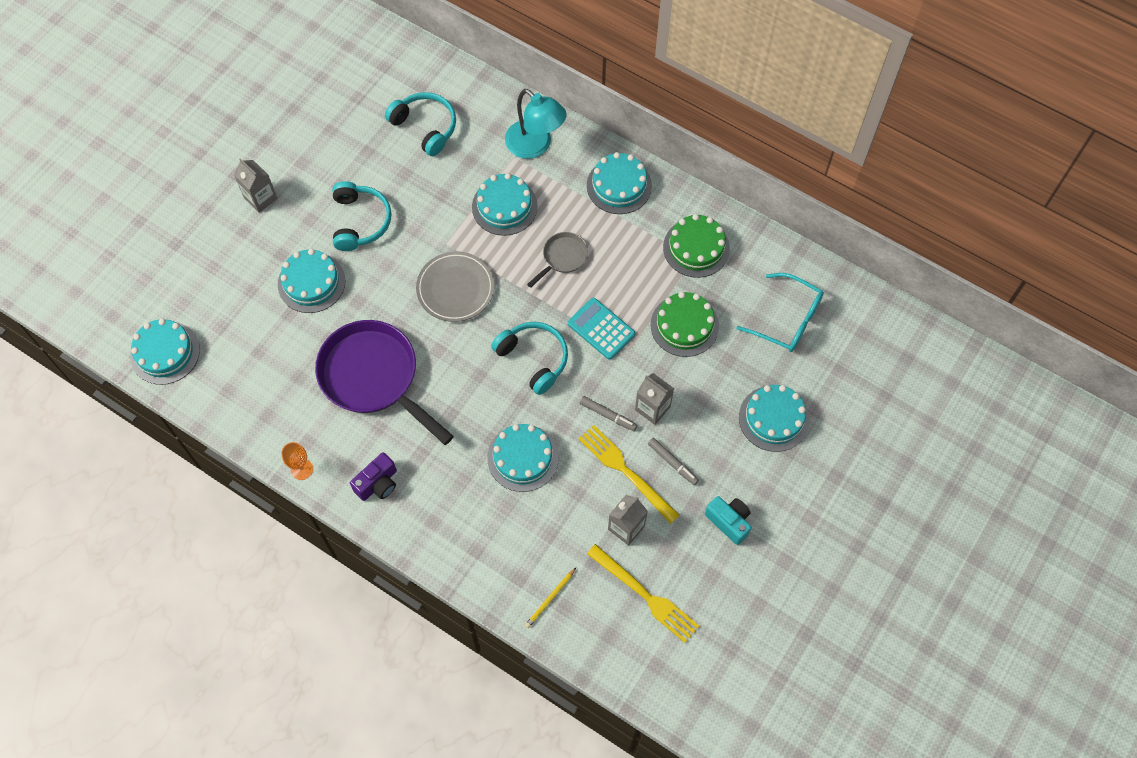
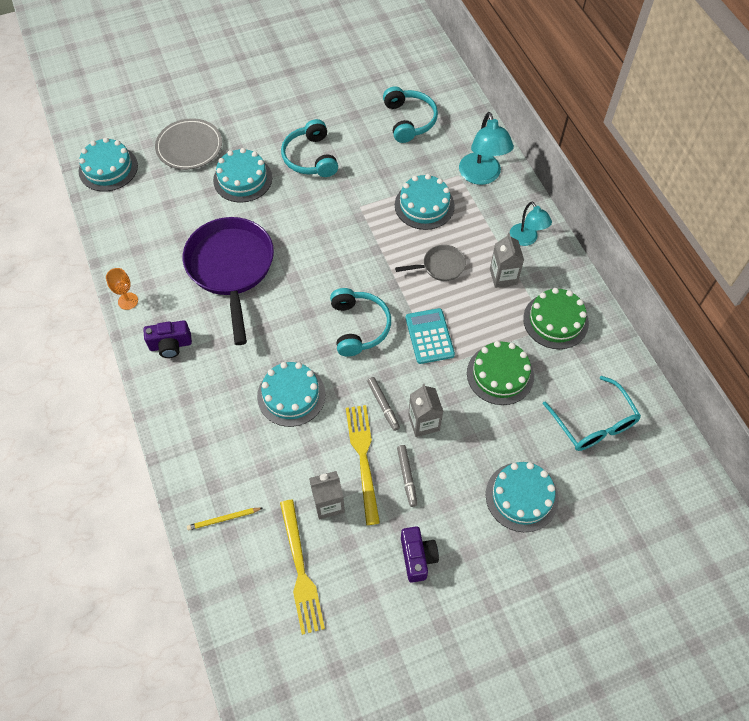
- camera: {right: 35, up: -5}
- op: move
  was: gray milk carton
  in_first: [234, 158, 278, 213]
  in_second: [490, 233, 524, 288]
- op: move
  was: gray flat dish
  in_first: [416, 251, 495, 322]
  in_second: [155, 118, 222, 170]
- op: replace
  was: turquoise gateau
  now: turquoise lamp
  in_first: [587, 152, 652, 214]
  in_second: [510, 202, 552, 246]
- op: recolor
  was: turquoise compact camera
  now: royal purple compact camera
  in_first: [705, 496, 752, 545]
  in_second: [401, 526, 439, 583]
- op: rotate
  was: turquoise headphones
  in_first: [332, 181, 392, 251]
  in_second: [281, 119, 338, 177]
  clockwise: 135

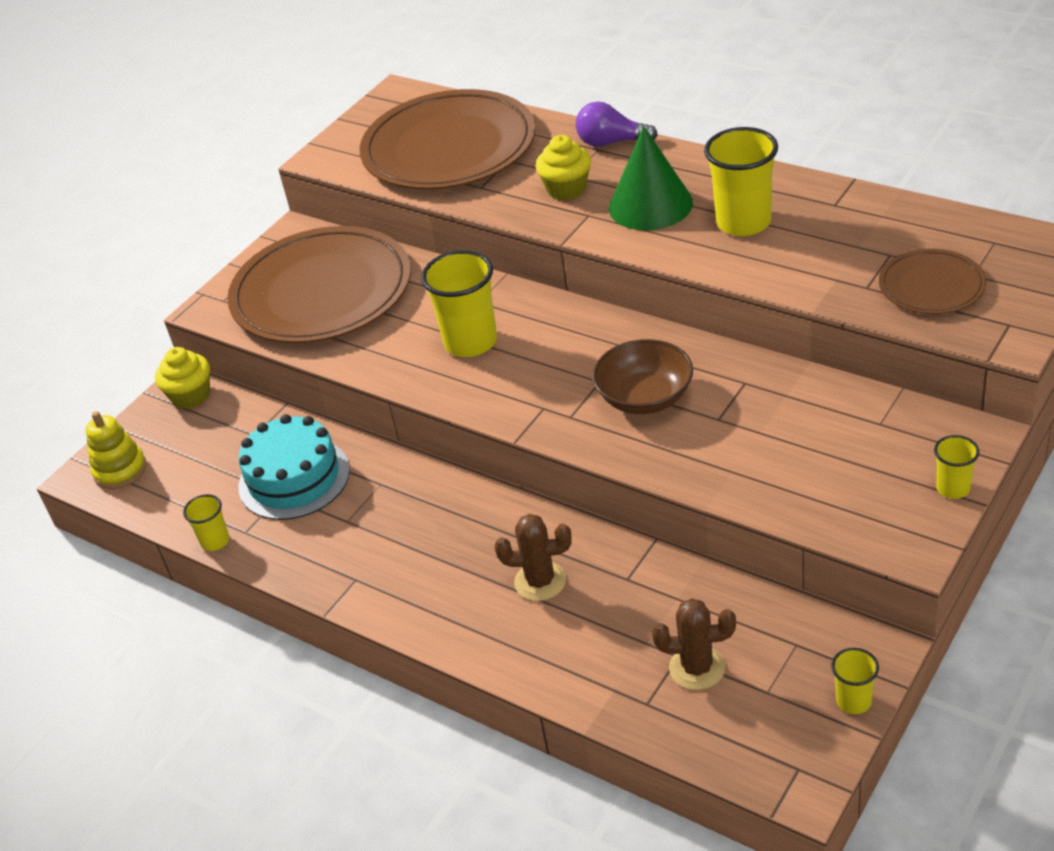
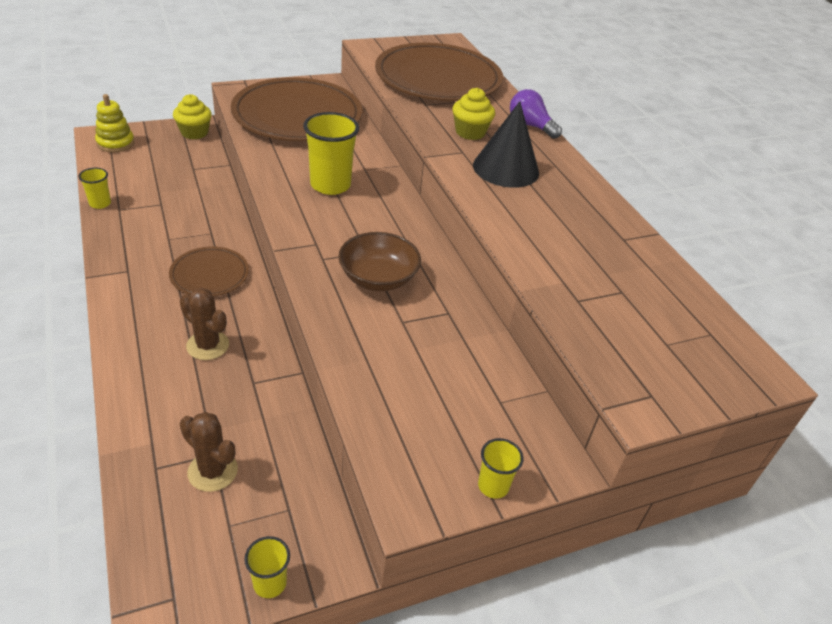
- camera: {right: 25, up: 0}
- op: delete
  was: turquoise gateau
  in_first: [238, 414, 350, 520]
- op: delete
  was: bright yellow tumbler
  in_first: [704, 127, 778, 236]
- op: move
  was: brown flat dish
  in_first: [879, 249, 986, 314]
  in_second: [169, 247, 249, 296]
- op: recolor
  was: emerald cone
  now: jet-black cone
  in_first: [609, 126, 693, 230]
  in_second: [473, 101, 539, 188]

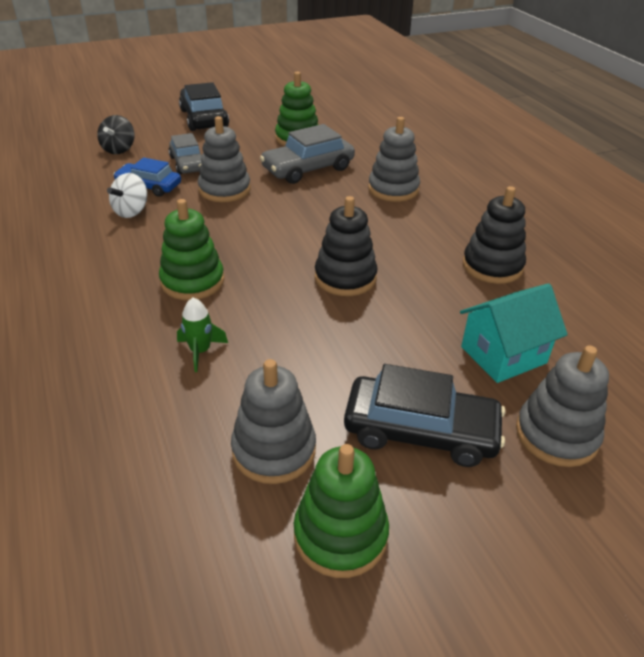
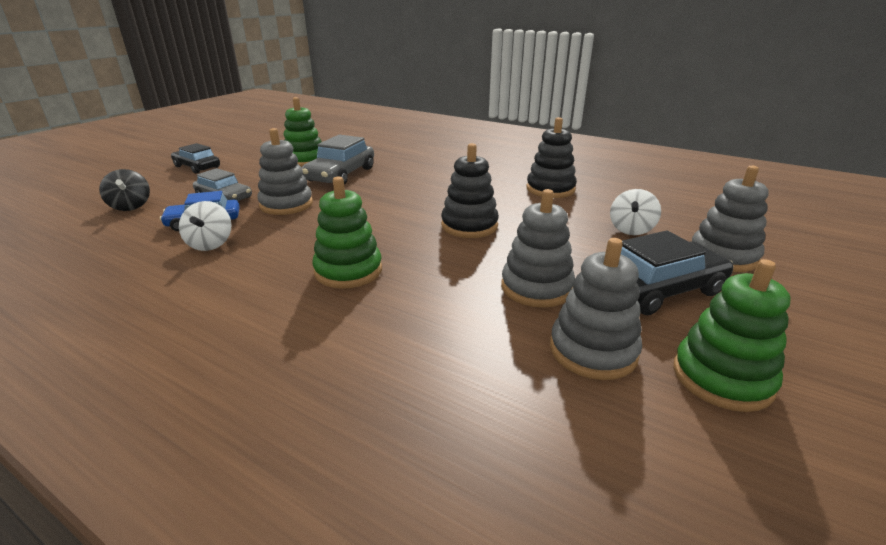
- camera: {right: -35, up: -10}
- op: delete
  was: emerald rocket
  in_first: [177, 298, 228, 372]
- op: move
  was: gray ring stacker
  in_first: [368, 117, 420, 202]
  in_second: [501, 189, 575, 308]
- op: replace
  was: turquoise cottage
  now: snow-white spinning top
  in_first: [460, 283, 568, 383]
  in_second: [610, 189, 661, 235]
- op: resize
  was: jet-black toy car
  in_first: [179, 82, 229, 131]
  in_second: [171, 143, 220, 174]
  ratio: 0.67

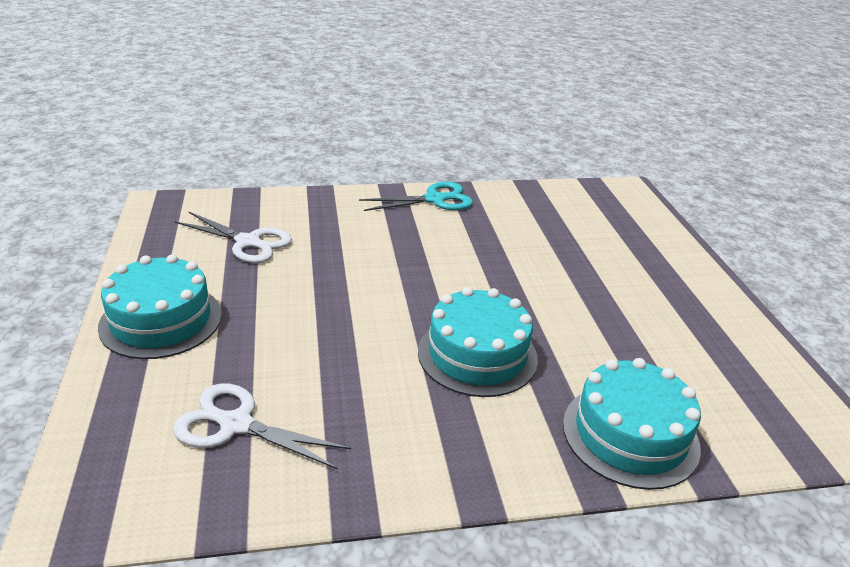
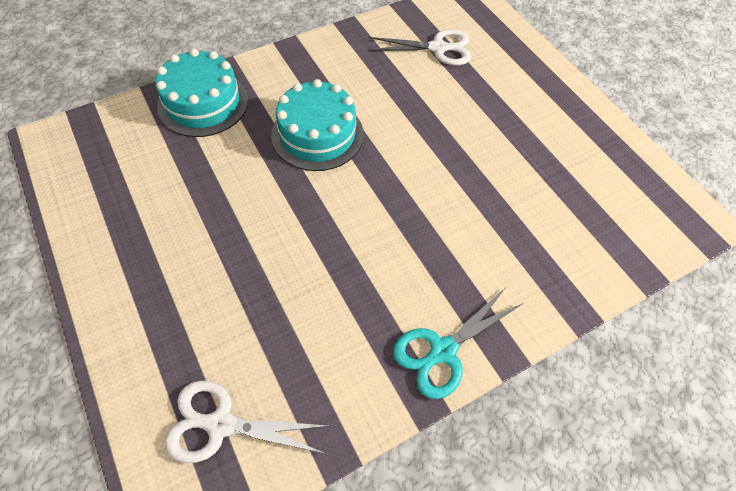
- camera: {right: 160, up: 25}
- op: delete
  was: turquoise gateau
  in_first: [98, 254, 222, 359]
- op: move
  was: snow-white pair of scissors
  in_first: [175, 212, 292, 263]
  in_second: [165, 381, 328, 463]

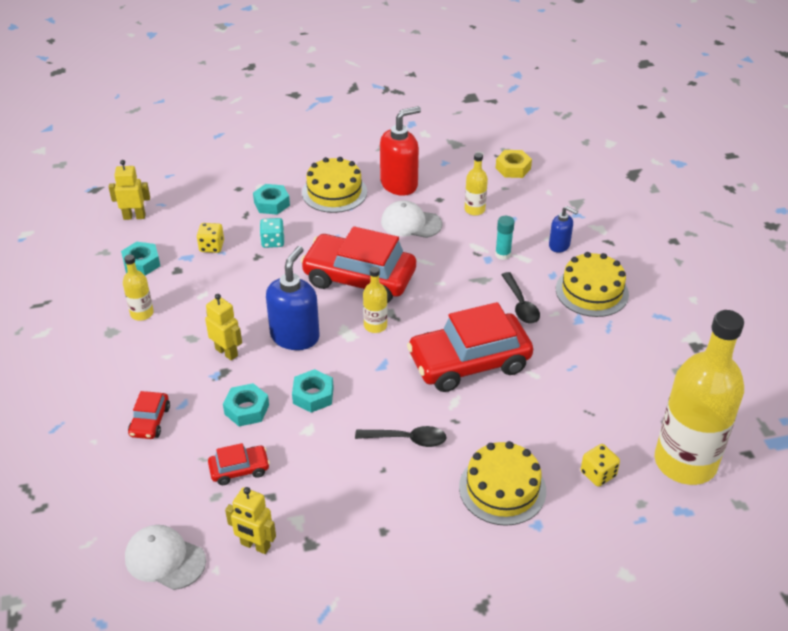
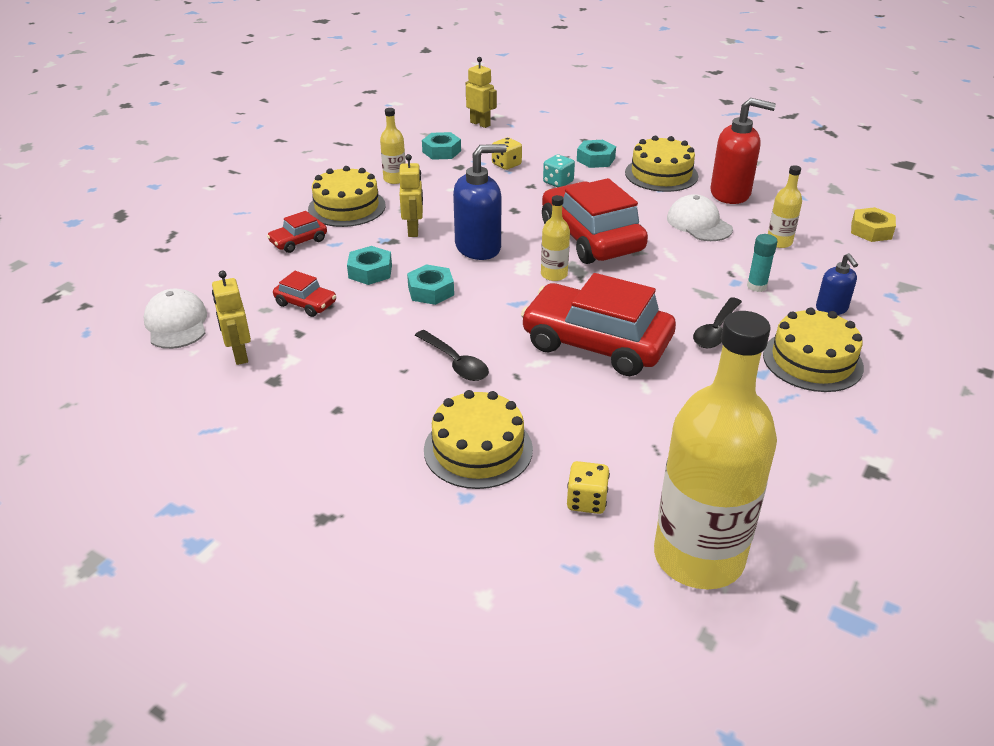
- camera: {right: 45, up: -5}
- op: insert
  now: bright yellow gateau
  in_second: [308, 166, 386, 227]

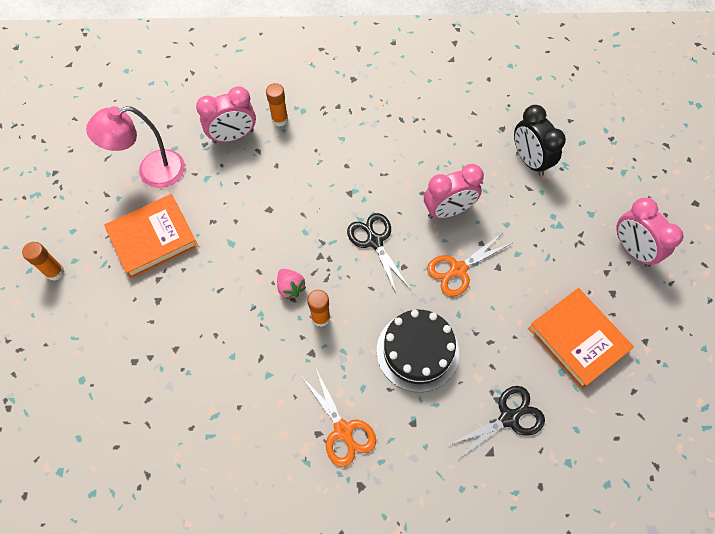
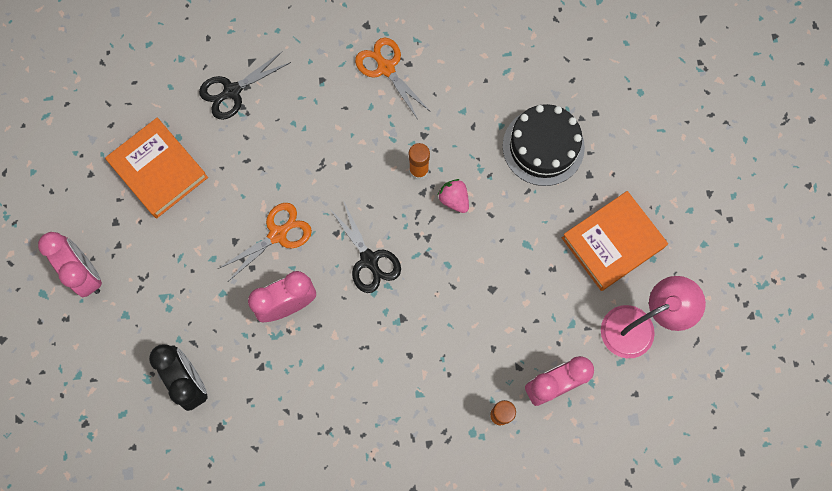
- camera: {right: 175, up: 10}
- op: delete
  was: orange glue
  in_first: [22, 242, 64, 281]
- op: move
  was: jet-black gateau
  in_first: [377, 310, 459, 392]
  in_second: [503, 104, 585, 186]

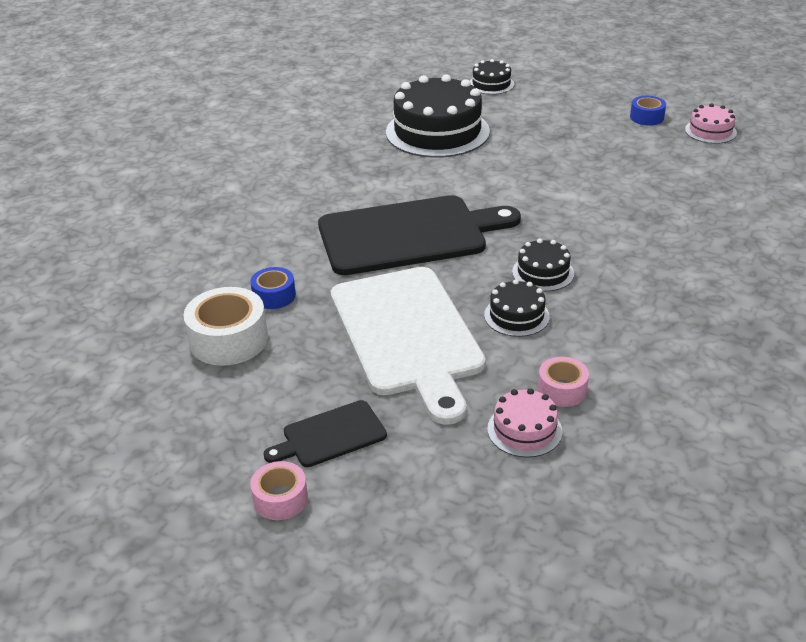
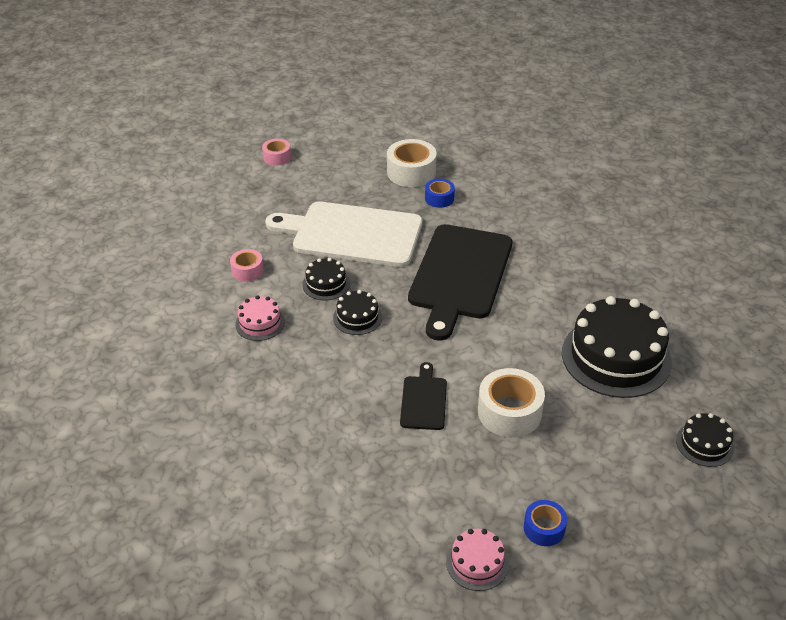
- camera: {right: 120, up: 5}
- op: insert
  now: snow-white tape
  in_second: [478, 368, 545, 437]
- op: move
  was: jet-black chopping board
  in_first: [263, 400, 387, 467]
  in_second: [400, 362, 447, 430]
- op: move
  was: rose-pink gateau
  in_first: [487, 388, 562, 458]
  in_second: [235, 295, 285, 341]

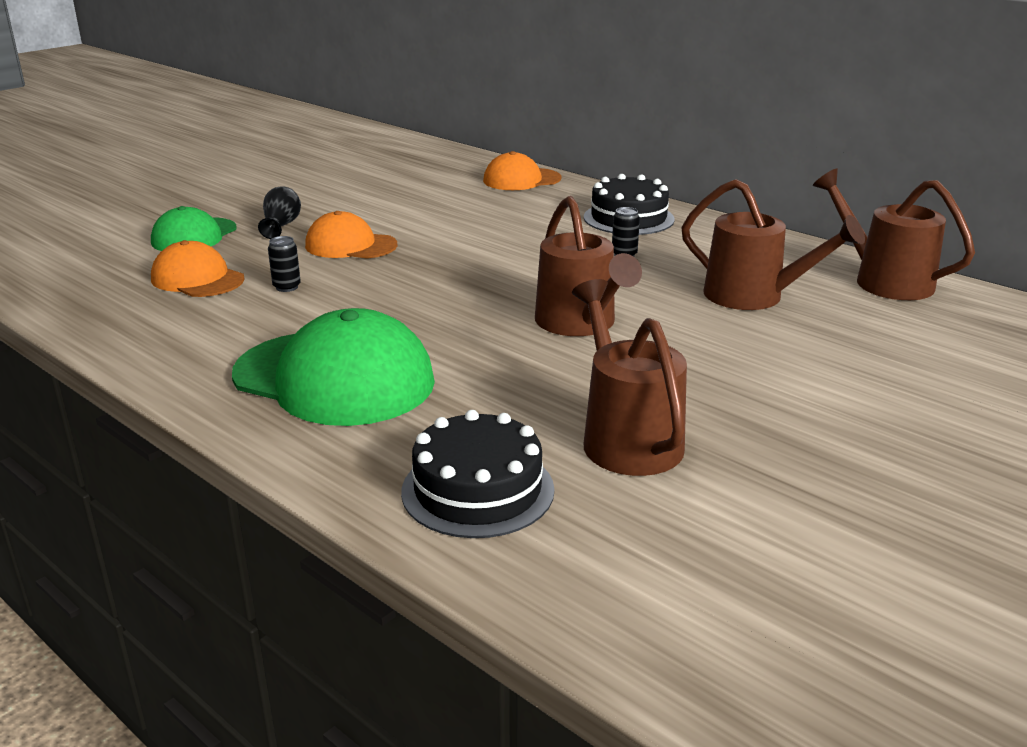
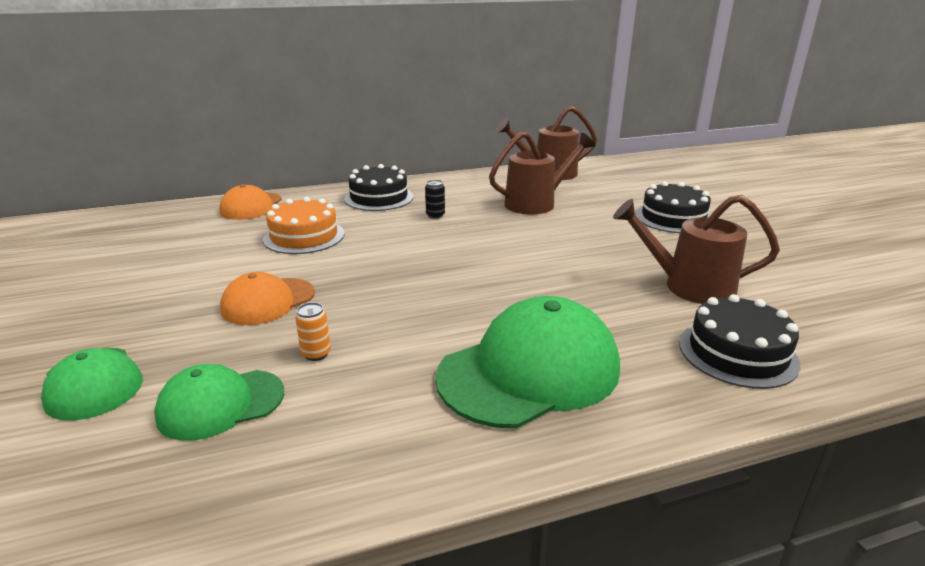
- camera: {right: -60, up: 0}
- op: delete
  was: jet-black vase
  in_first: [258, 186, 301, 239]
- op: delete
  was: brown watering pot
  in_first: [535, 196, 642, 336]
- op: insert
  now: orange gateau
  in_second: [263, 197, 345, 254]
- op: insert
  now: jet-black gateau
  in_second: [635, 181, 711, 233]
- op: recolor
  was: orange cap
  now: emerald cap
  in_first: [151, 240, 245, 297]
  in_second: [154, 364, 284, 441]
- op: recolor
  was: jet-black tin
  now: orange tin
  in_first: [268, 236, 301, 292]
  in_second: [295, 302, 331, 361]

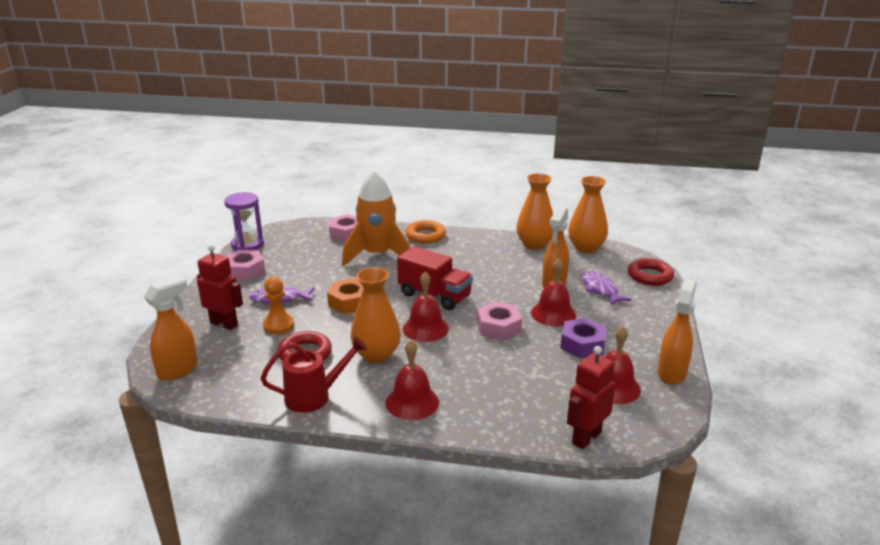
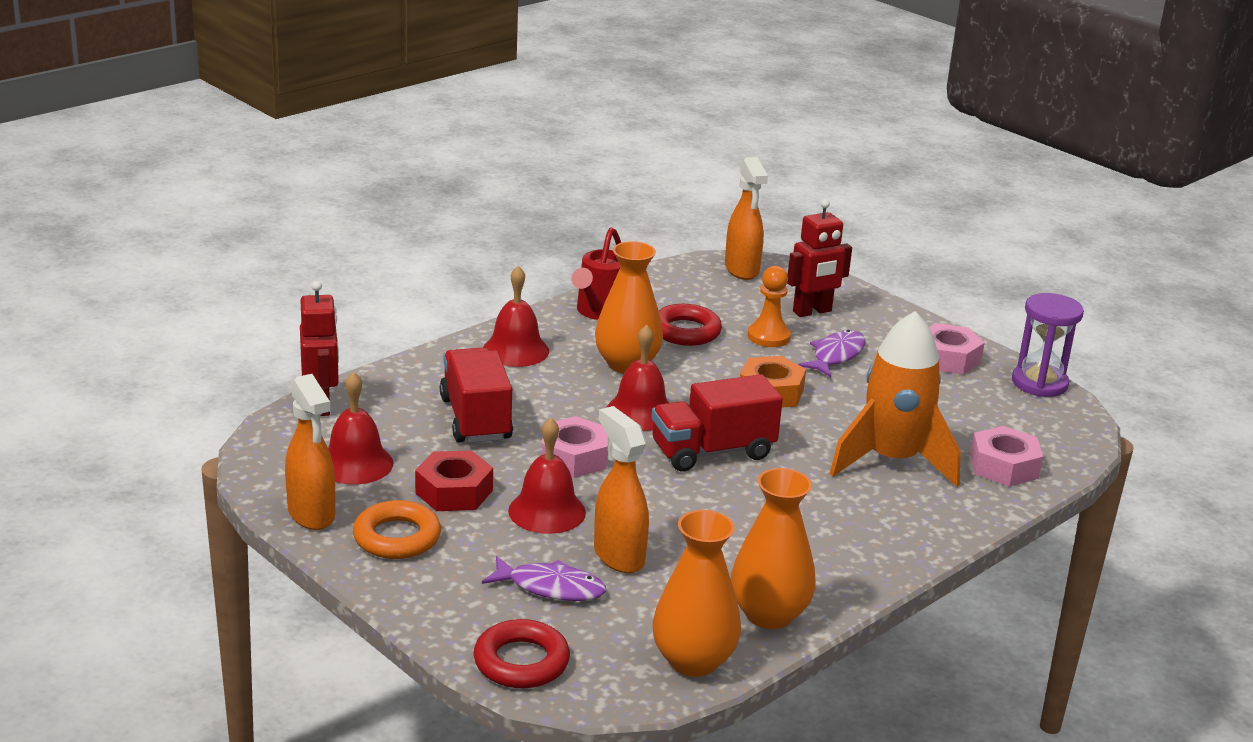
- camera: {right: 125, up: 0}
- op: insert
  now: red lorry
  in_second: [440, 347, 513, 443]
- op: move
  was: orange hoop
  in_first: [405, 220, 446, 244]
  in_second: [353, 500, 441, 559]
- op: recolor
  was: royal purple hex nut
  now: red hex nut
  in_first: [560, 318, 607, 359]
  in_second: [415, 450, 493, 511]

